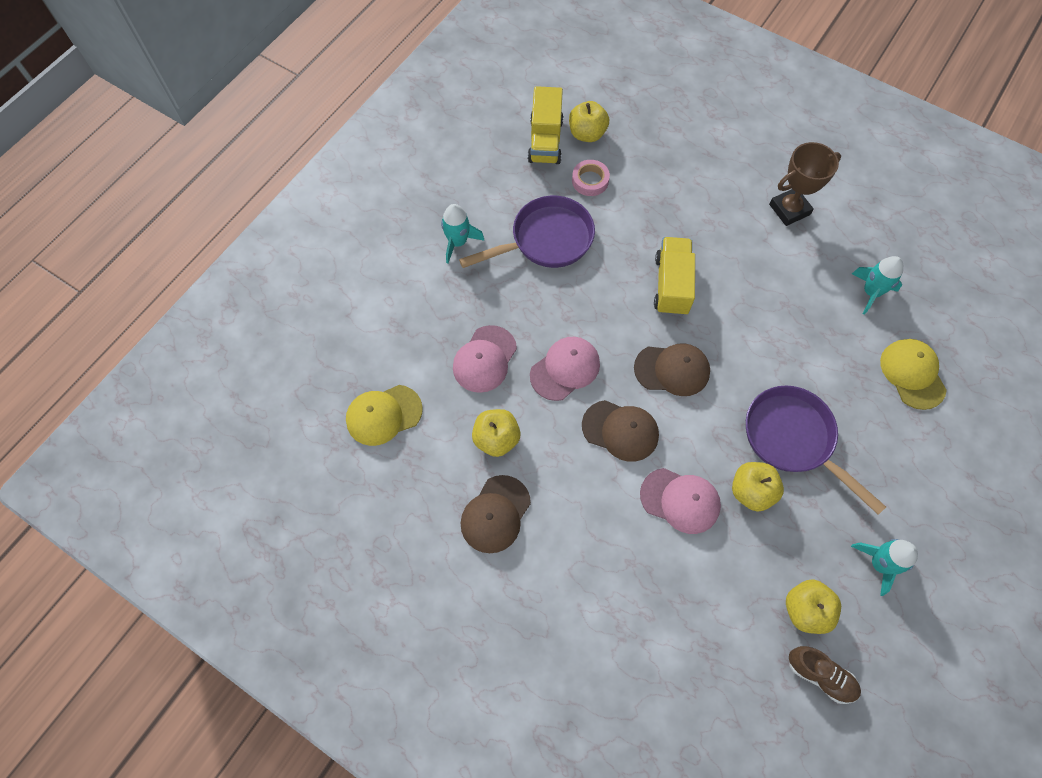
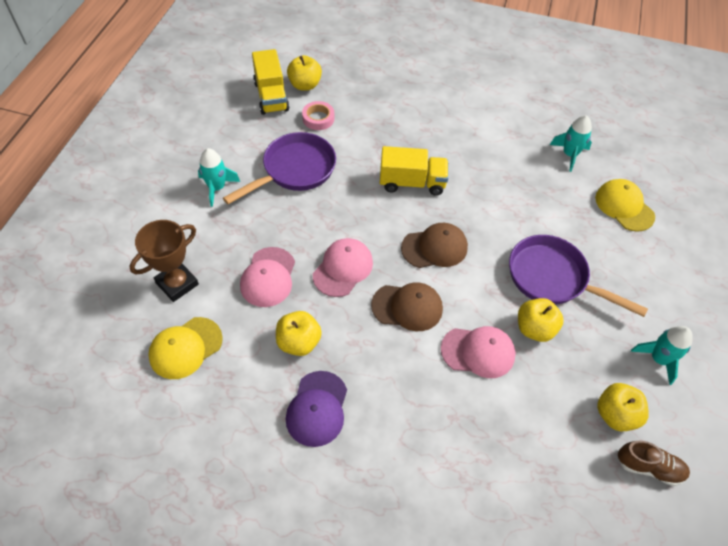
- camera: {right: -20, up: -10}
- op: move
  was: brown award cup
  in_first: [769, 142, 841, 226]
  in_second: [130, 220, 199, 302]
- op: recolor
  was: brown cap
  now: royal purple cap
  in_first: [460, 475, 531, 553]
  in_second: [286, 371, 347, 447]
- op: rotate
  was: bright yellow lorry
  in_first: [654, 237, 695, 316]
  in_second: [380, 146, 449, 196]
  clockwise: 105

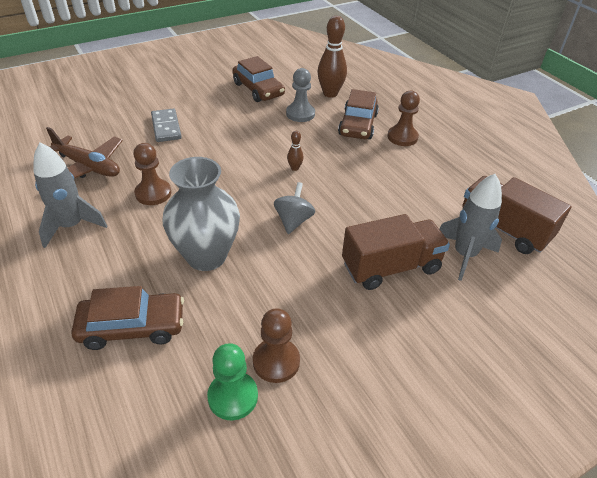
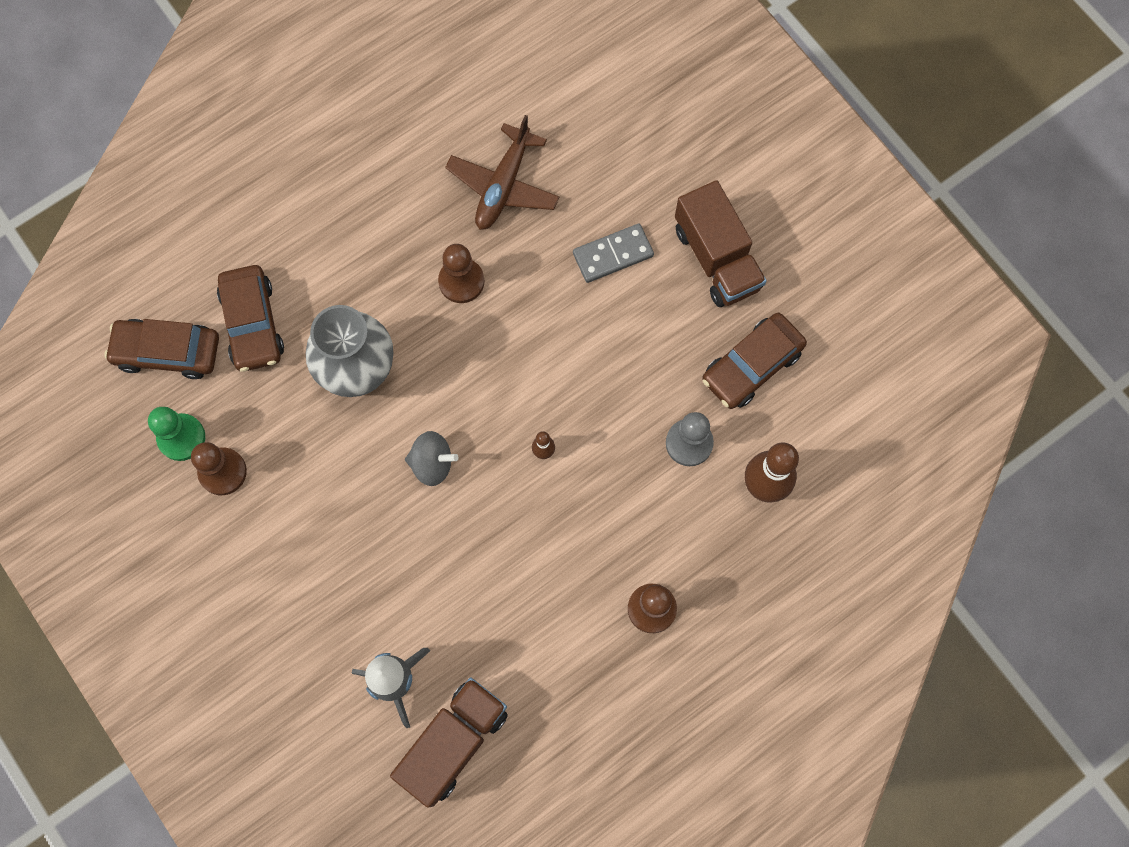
- camera: {right: 85, up: 30}
- op: delete
  was: gray rocket
  in_first: [34, 142, 107, 248]
- op: move
  was: brown toy car
  in_first: [338, 89, 379, 139]
  in_second: [104, 319, 219, 379]
- op: move
  was: brown lorry
  in_first: [342, 214, 450, 290]
  in_second: [675, 180, 767, 307]

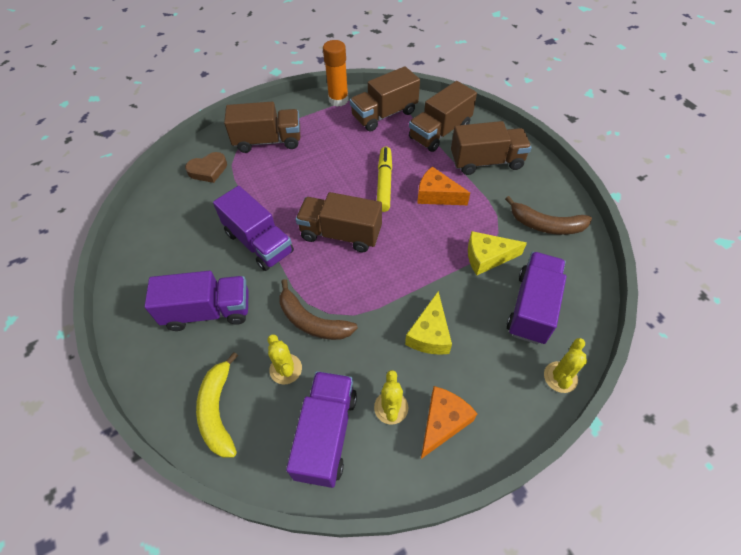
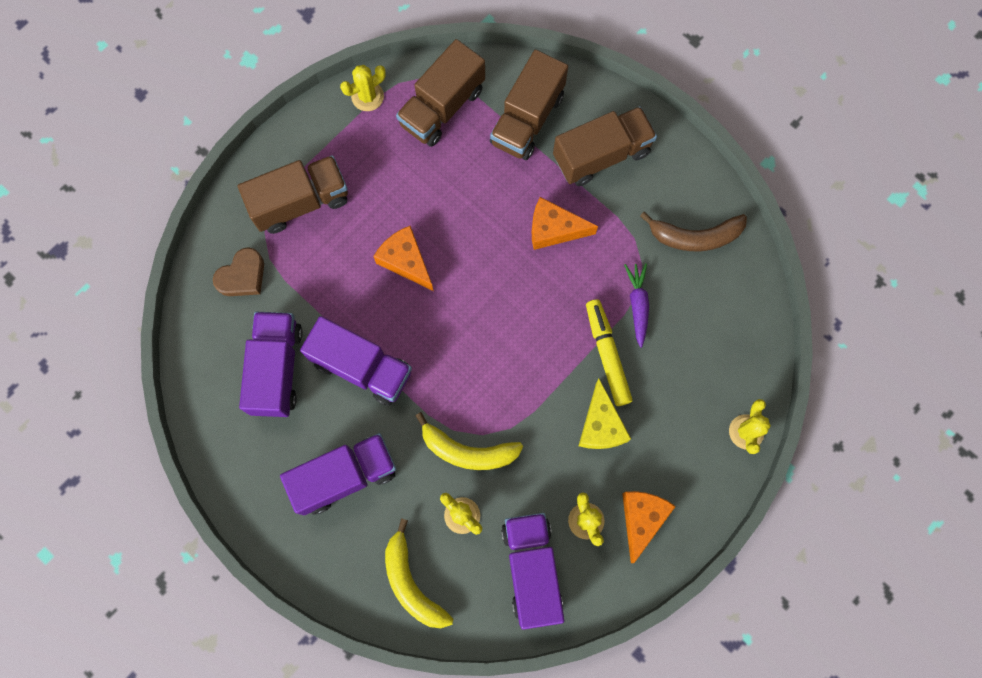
- camera: {right: -20, up: 20}
- op: delete
  was: brown lorry
  in_first: [296, 192, 382, 252]
- op: insert
  now: orange cheese
  in_second: [373, 226, 433, 291]
- op: move
  was: bright yellow marker
  in_first: [377, 147, 392, 212]
  in_second: [586, 299, 633, 406]
- op: move
  was: royal purple lorry
  in_first: [507, 252, 566, 345]
  in_second: [239, 312, 303, 417]
- op: replace
  was: orange glue
  now: bright yellow cactus
  in_first: [323, 40, 349, 107]
  in_second: [340, 65, 386, 111]
- op: replace
  was: bright yellow cheese
  now: royal purple carrot
  in_first: [468, 231, 527, 275]
  in_second: [624, 263, 649, 348]
- op: recolor
  was: brown toy banana
  now: bright yellow toy banana
  in_first: [279, 279, 358, 340]
  in_second: [416, 412, 523, 470]

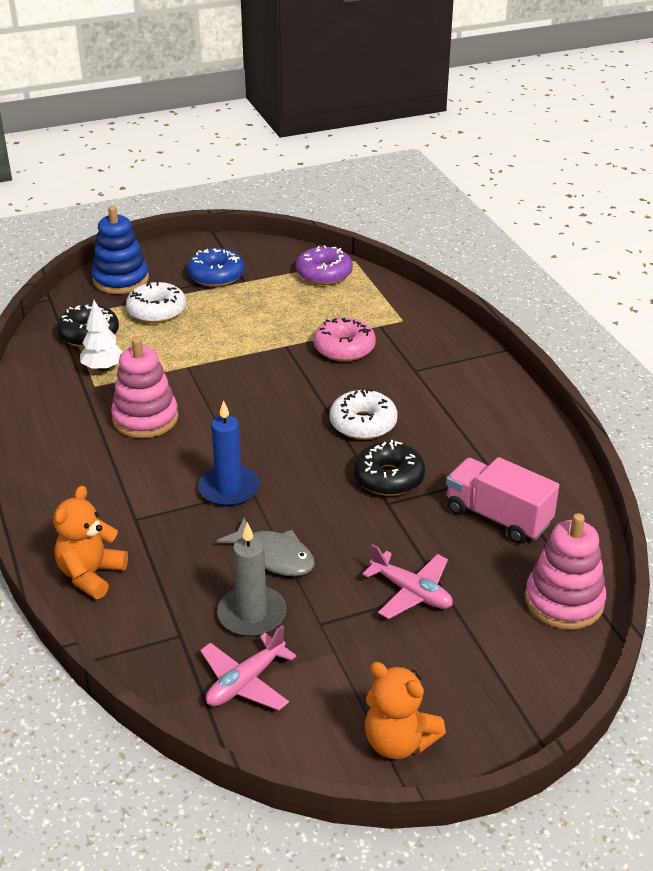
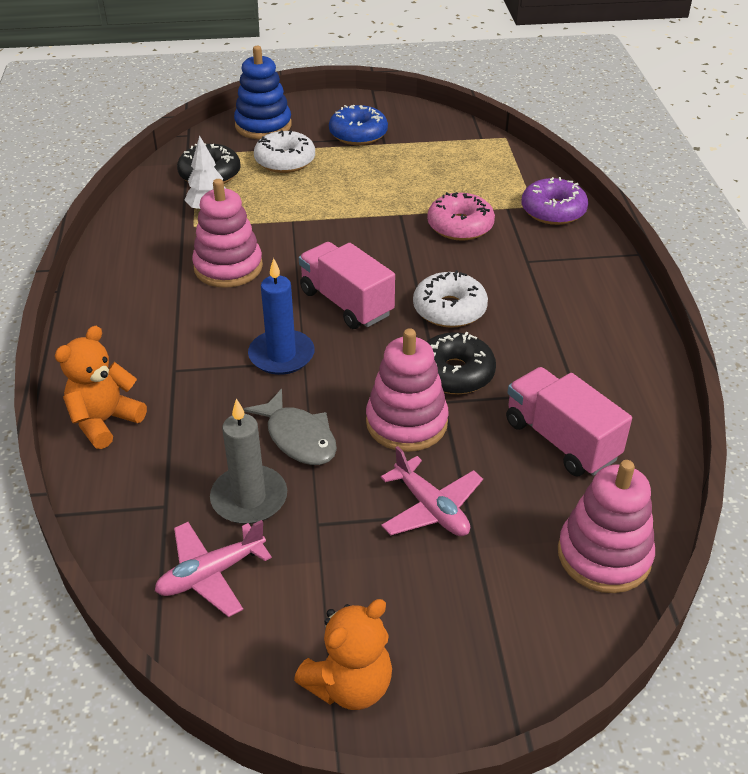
- camera: {right: 15, up: 5}
- op: insert
  now: rose-pink lorry
  in_second: [299, 242, 395, 329]
- op: insert
  now: rose-pink ring stacker
  in_second: [366, 328, 449, 452]
- op: move
  was: royal purple glazed donut
  in_first: [296, 245, 353, 285]
  in_second: [522, 177, 588, 225]
- op: rotate
  was: orange teddy
  in_first: [365, 662, 446, 759]
  in_second: [294, 599, 392, 710]
  clockwise: -90

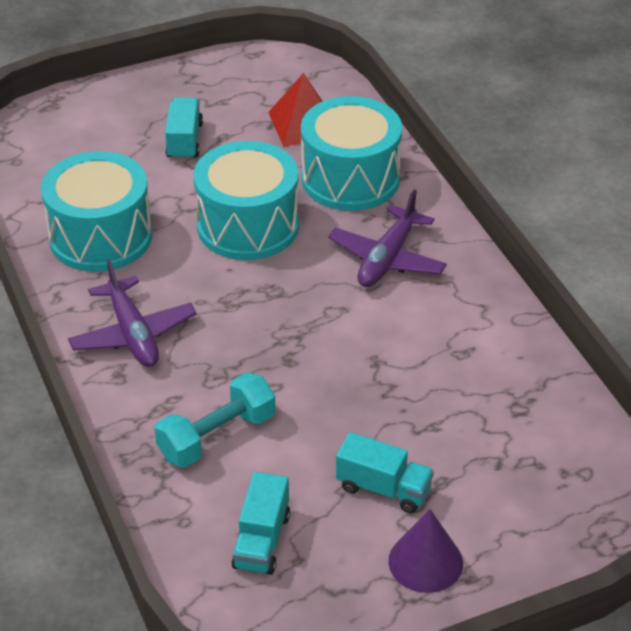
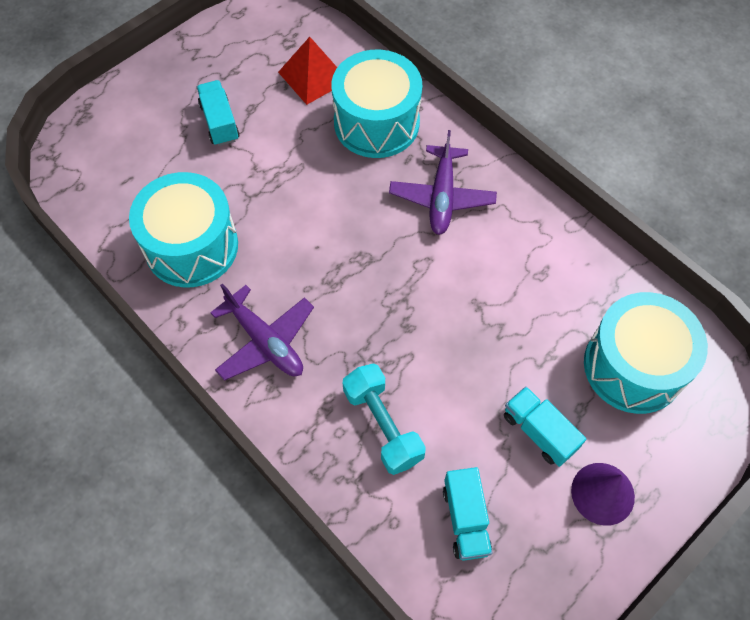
- camera: {right: -20, up: 20}
- op: move
  was: turquoise toy drum
  in_first: [194, 141, 299, 260]
  in_second: [584, 292, 708, 414]
- op: rotate
  was: turquoise dumbbell
  in_first: [155, 373, 276, 467]
  in_second: [343, 363, 426, 475]
  clockwise: -60
- op: rotate
  was: turquoise lorry
  in_first: [336, 432, 434, 513]
  in_second: [504, 386, 586, 467]
  clockwise: -135

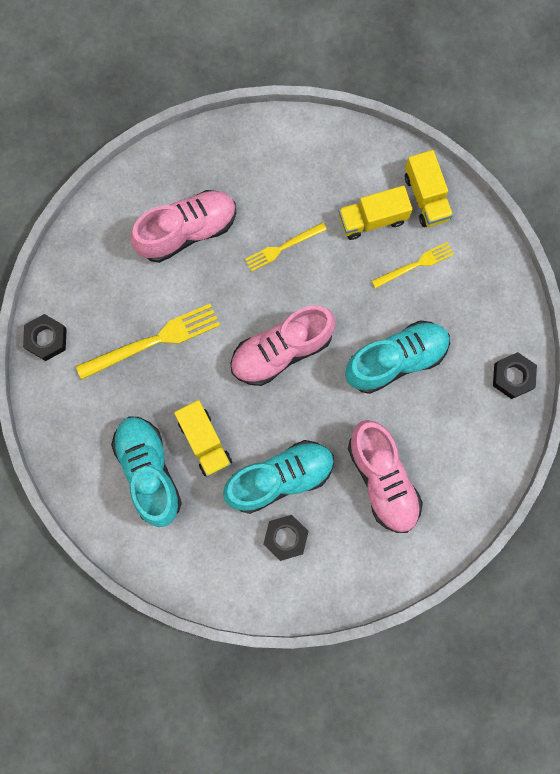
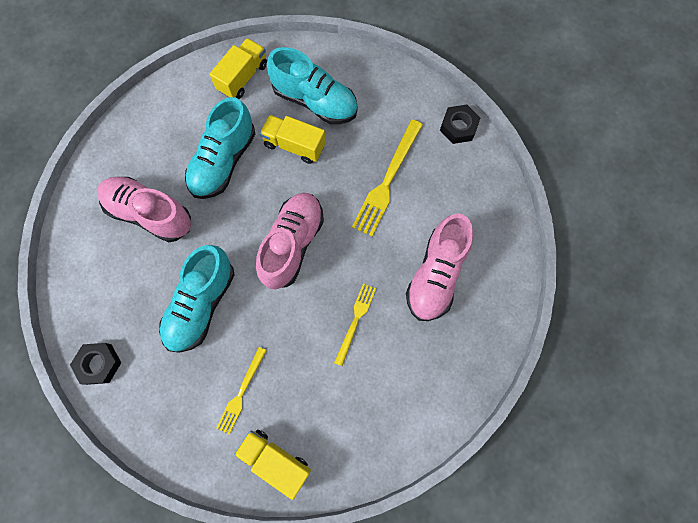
- camera: {right: 140, up: -5}
- op: delete
  was: jet-black hex nut
  in_first: [264, 515, 309, 561]
- op: move
  was: bright yellow lorry
  in_first: [338, 186, 412, 240]
  in_second: [209, 38, 267, 99]

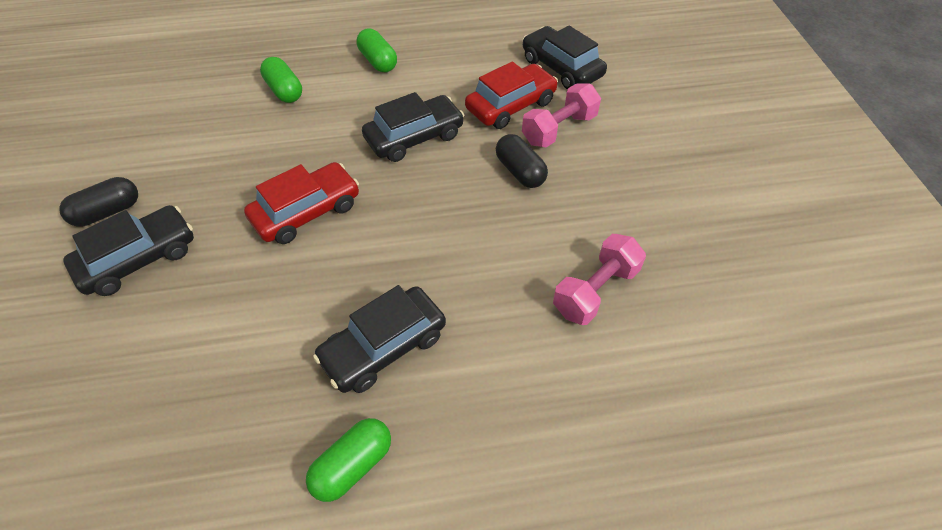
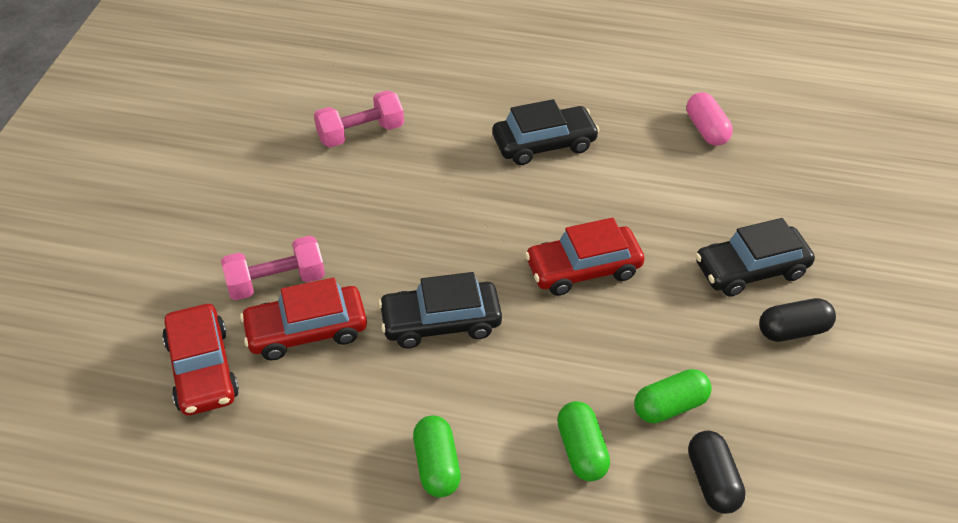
- camera: {right: -160, up: -5}
- op: insert
  now: rose-pink pill
  in_second: [686, 92, 733, 146]
- op: move
  was: emerald pill
  in_first: [306, 418, 391, 502]
  in_second: [634, 369, 712, 423]
- op: move
  was: jet-black pill
  in_first: [496, 134, 548, 188]
  in_second: [688, 430, 746, 514]
- op: recolor
  was: jet-black toy car
  now: red toy car
  in_first: [523, 26, 607, 89]
  in_second: [162, 304, 239, 416]

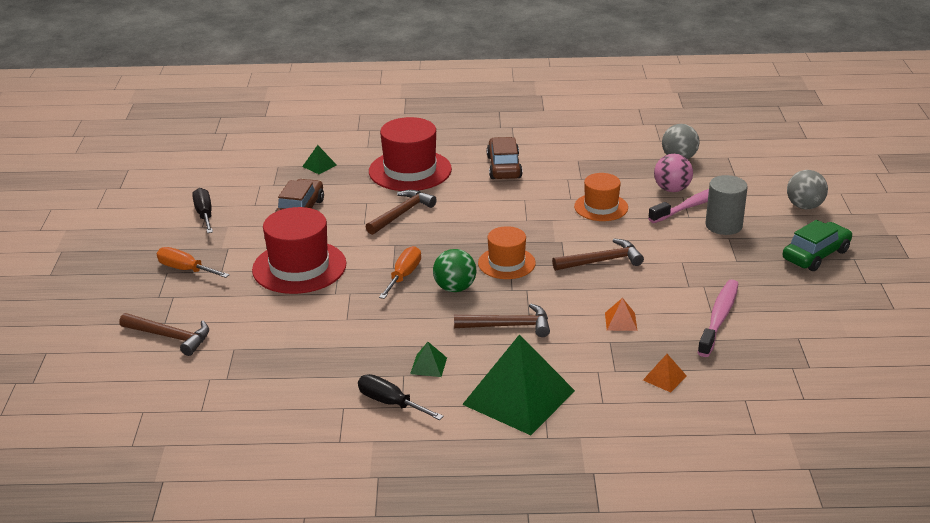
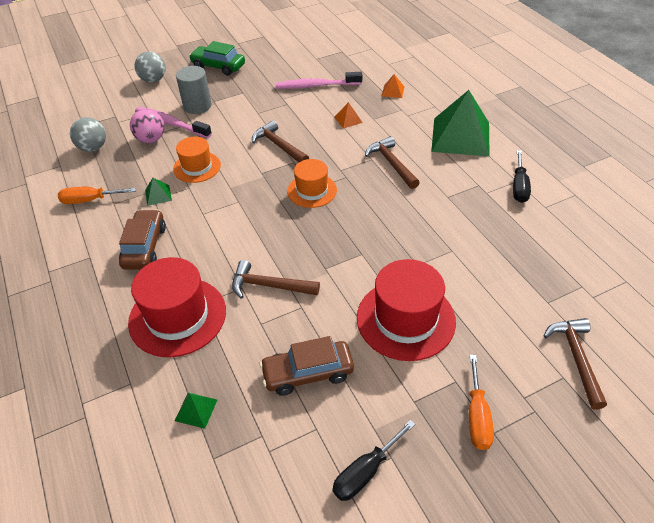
- camera: {right: -115, up: 15}
- op: delete
  was: emerald play ball
  in_first: [433, 249, 476, 292]
- op: move
  was: orange flat screwdriver
  in_first: [379, 246, 421, 299]
  in_second: [58, 187, 136, 204]
- op: move
  was: emerald pyramid
  in_first: [410, 342, 447, 377]
  in_second: [145, 178, 172, 206]
- op: rotate
  was: brown toy car
  in_first: [487, 137, 523, 179]
  in_second: [119, 210, 166, 270]
  clockwise: 120

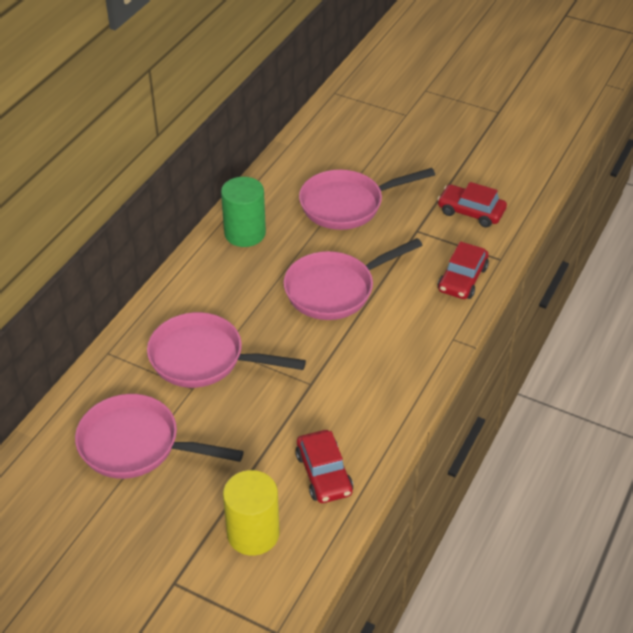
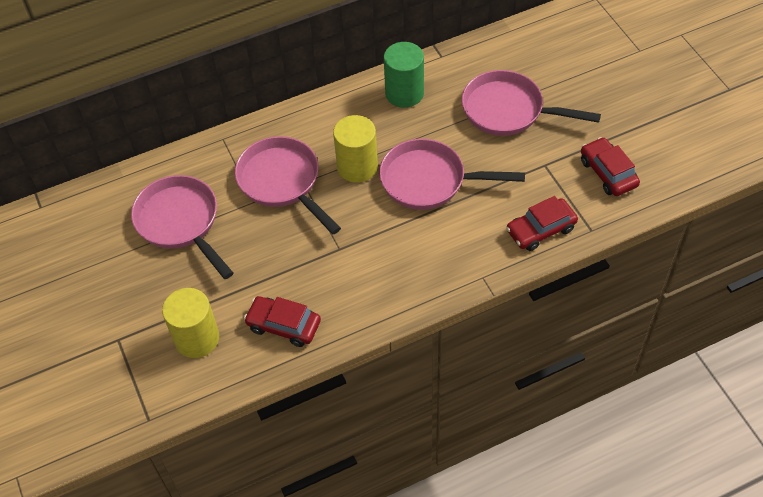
- camera: {right: 40, up: 10}
- op: insert
  now: bright yellow solid cylinder
  in_second: [333, 115, 378, 183]
- op: rotate
  was: red toy car
  in_first: [296, 430, 353, 503]
  in_second: [244, 296, 321, 347]
  clockwise: 90

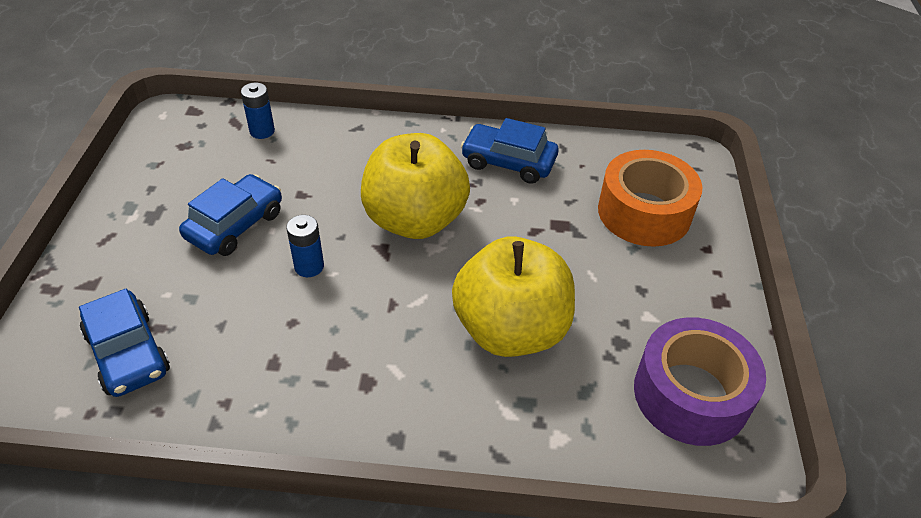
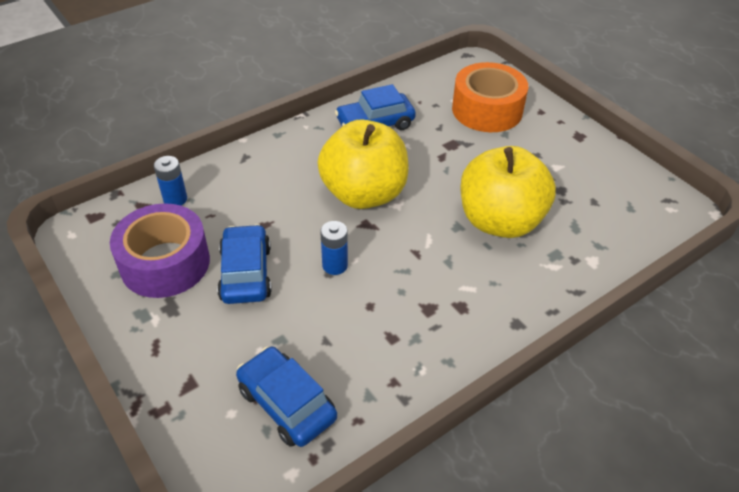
- camera: {right: -40, up: 0}
- op: move
  was: royal purple tape
  in_first: [634, 317, 766, 446]
  in_second: [110, 203, 210, 298]
- op: rotate
  was: royal blue toy car
  in_first: [79, 289, 170, 397]
  in_second: [236, 346, 337, 447]
  clockwise: -150

